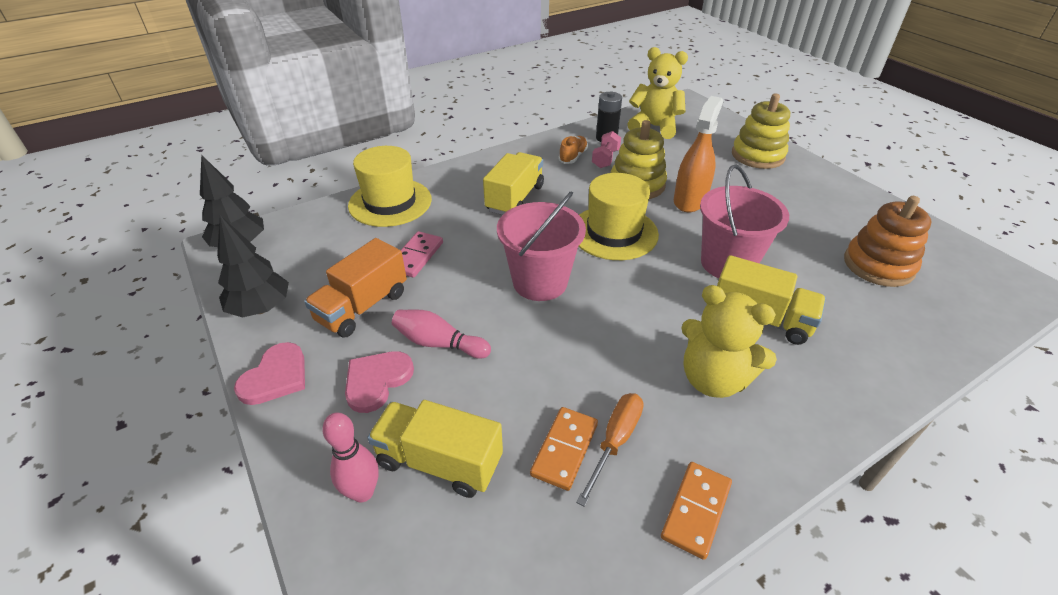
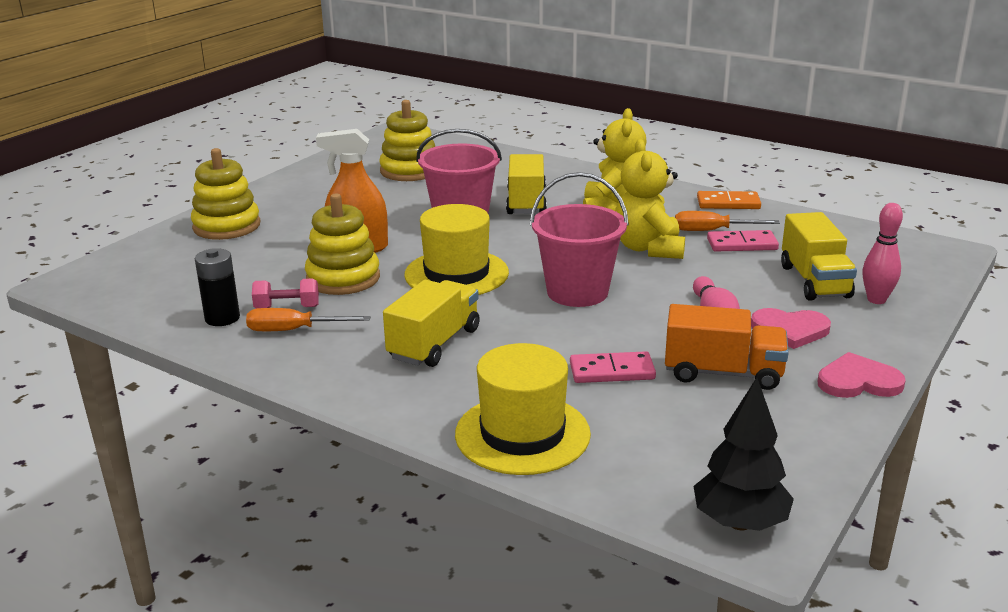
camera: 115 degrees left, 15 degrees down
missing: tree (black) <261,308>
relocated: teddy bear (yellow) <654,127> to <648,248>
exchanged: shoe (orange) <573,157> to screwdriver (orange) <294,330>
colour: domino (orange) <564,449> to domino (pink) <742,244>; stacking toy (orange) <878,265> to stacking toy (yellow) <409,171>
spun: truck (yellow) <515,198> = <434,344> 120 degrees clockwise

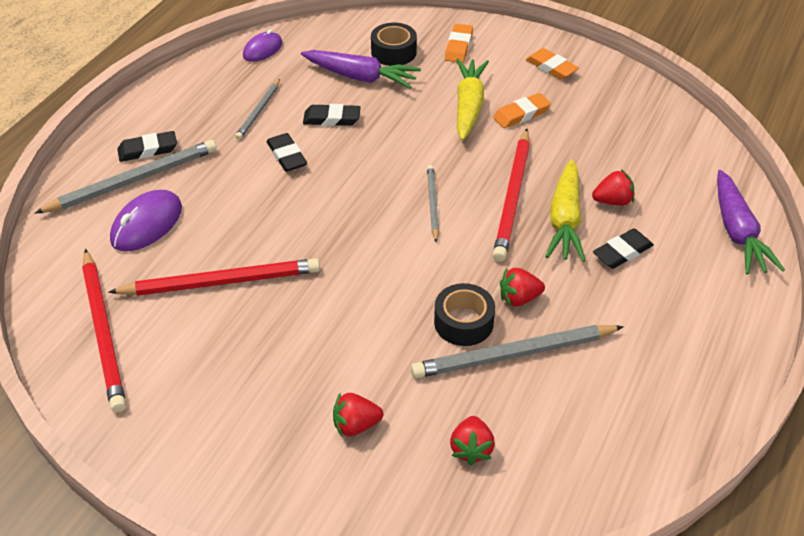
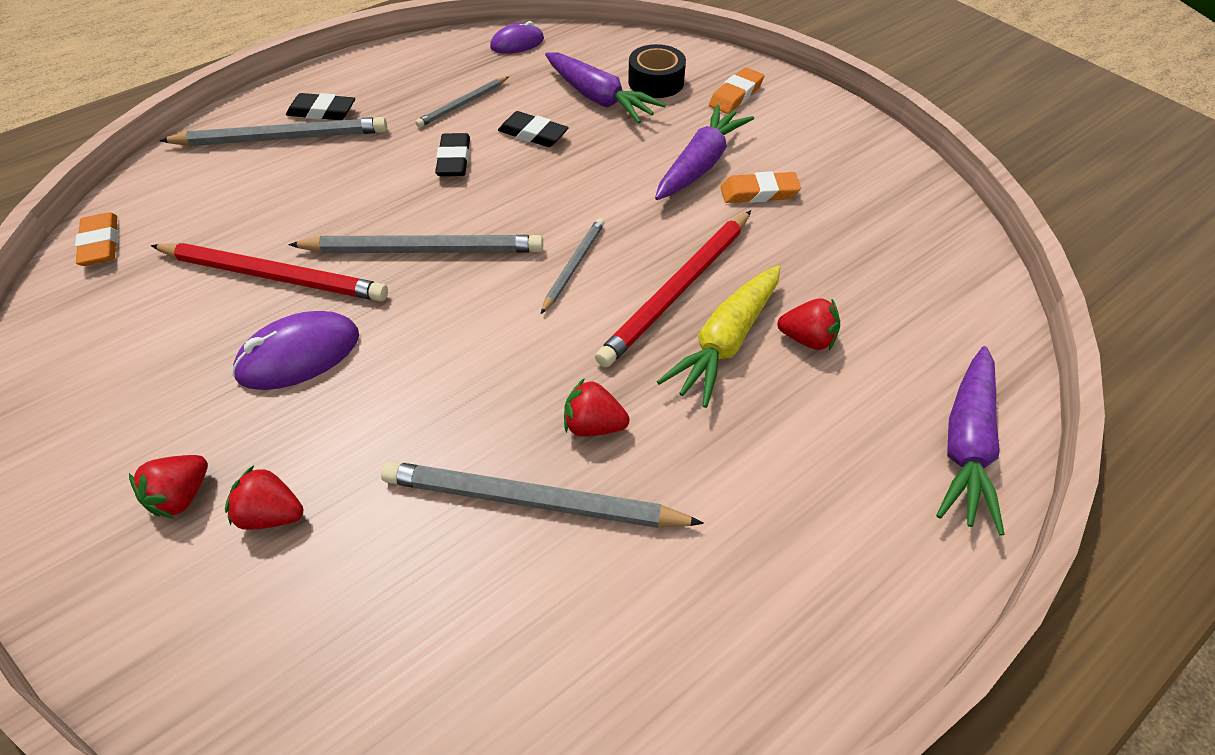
camera: 25 degrees right, 5 degrees up
missing: pencil (red) <104,332>; tape (black) <463,322>; eraser (black) <622,252>
appeared: pencil (grey) <424,250>
relocated: mouse (purple) <147,224> to <299,355>; strawberry (red) <471,449> to <182,496>; eraser (orange) <551,67> to <101,244>
colour: carrot (yellow) <469,105> to carrot (purple) <700,164>

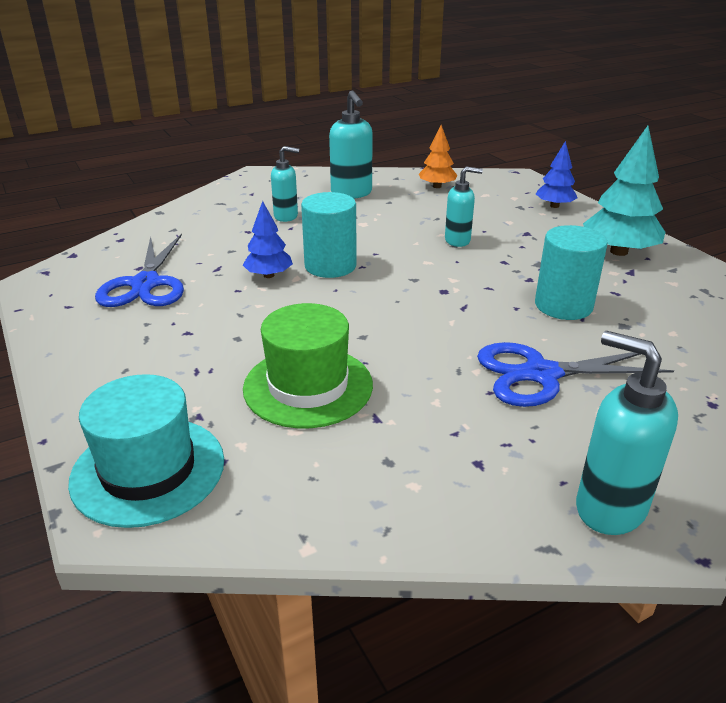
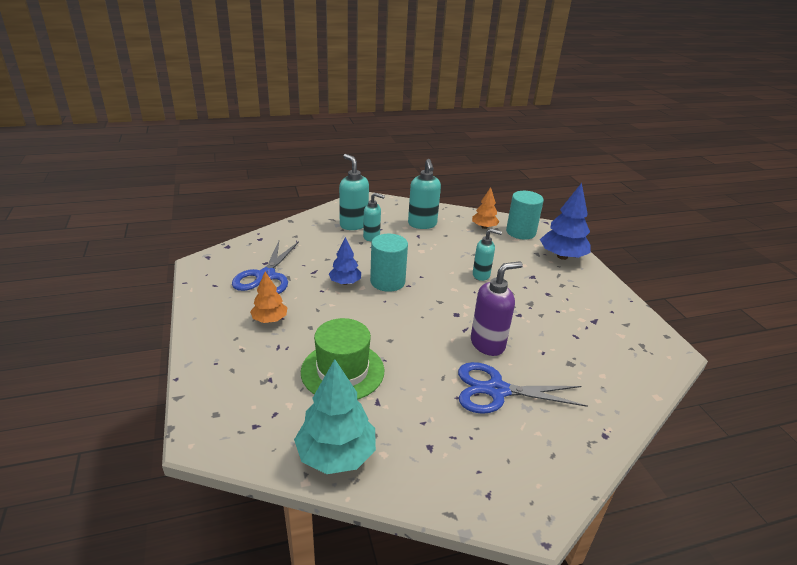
camera: 10 degrees right, 0 degrees up
missing: hat (turquoise) <148,470>
appeared: tree (orange) <270,319>; soap dispenser (purple) <488,344>
relocated: cylinder (turquoise) <563,305> to <520,232>; soap dispenser (turquoise) <609,508> to <353,225>; tree (turquoise) <619,252> to <336,455>
size: tree (blue) <554,206> = <562,256> x1.69

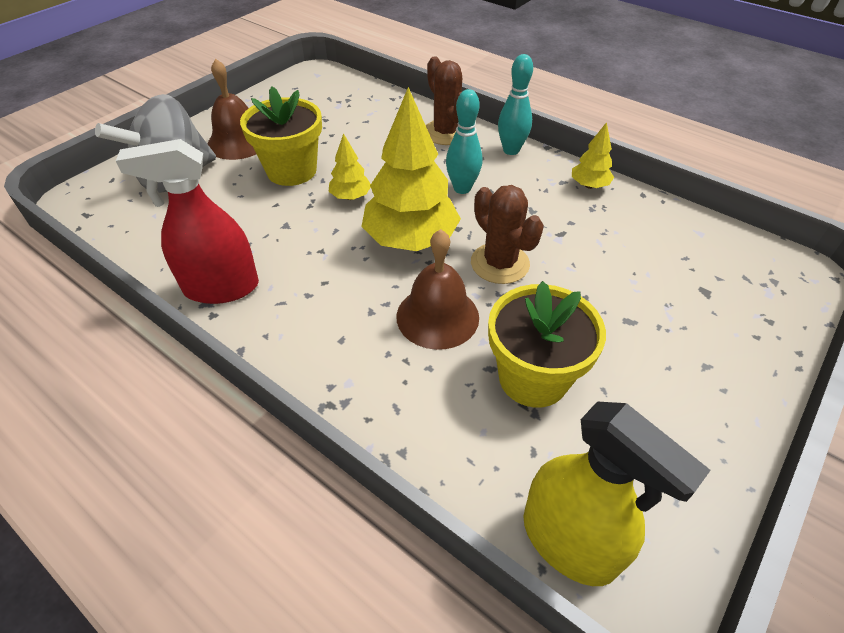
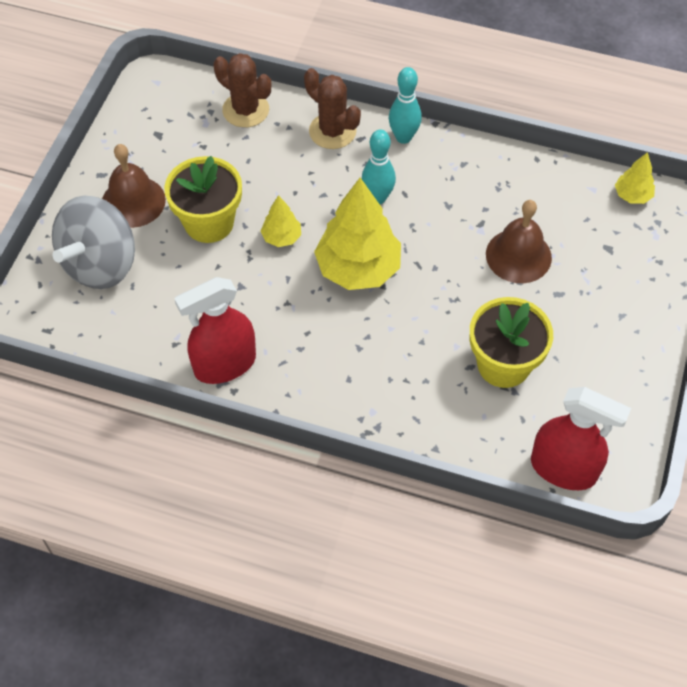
camera: 20 degrees left, 10 degrees up
relocated: bell (brown) <437,316> to <518,255>; cactus (brown) <500,263> to <245,110>; tree (yellow) <589,185> to <632,195>
colour: spray bottle (yellow) <569,541> to spray bottle (red) <563,469>

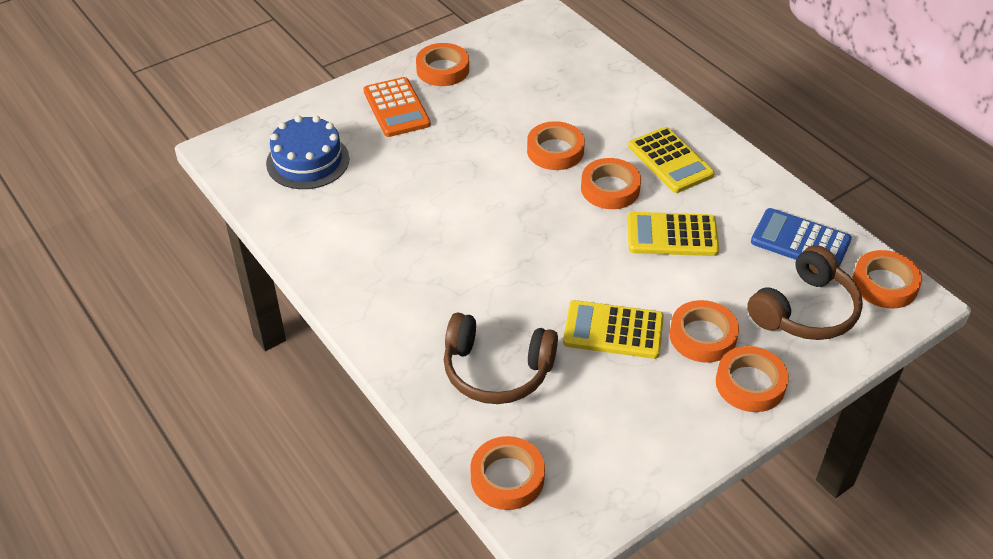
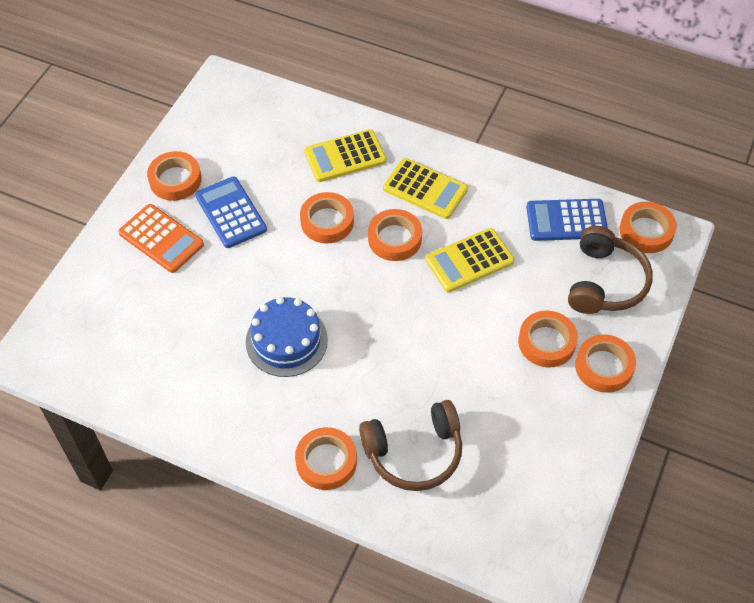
camera: 30 degrees left, 10 degrees up
appeared: calculator (blue) <231,213>
relocated: cake (blue) <308,161> to <286,340>; tape (orange) <507,477> to <326,461>; calculator (yellow) <613,330> to <345,156>

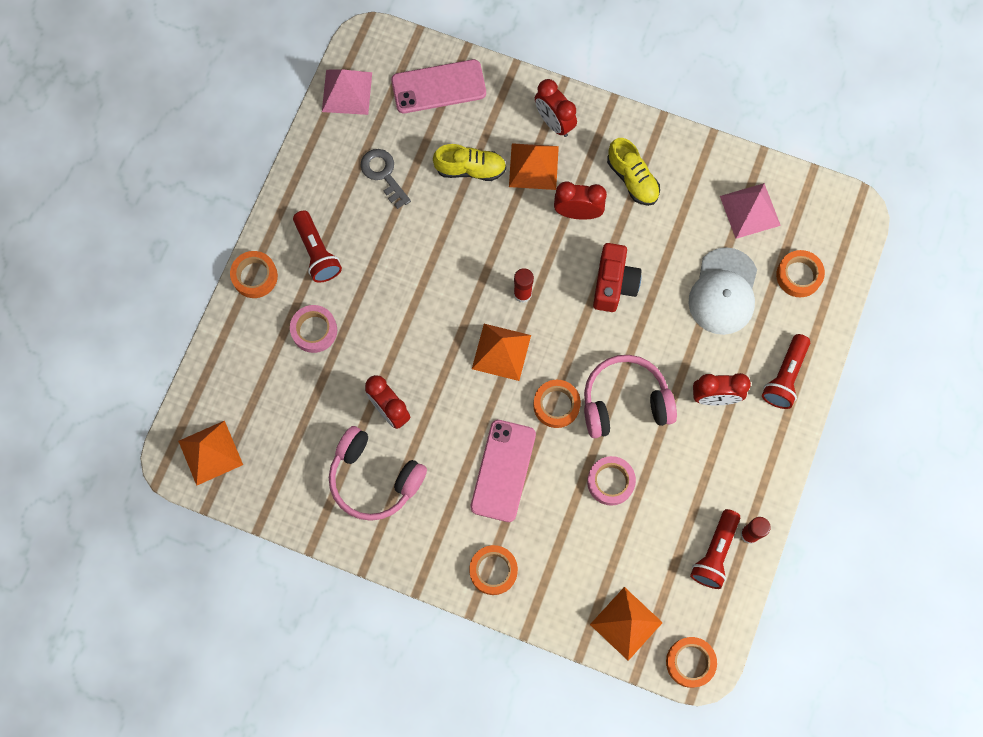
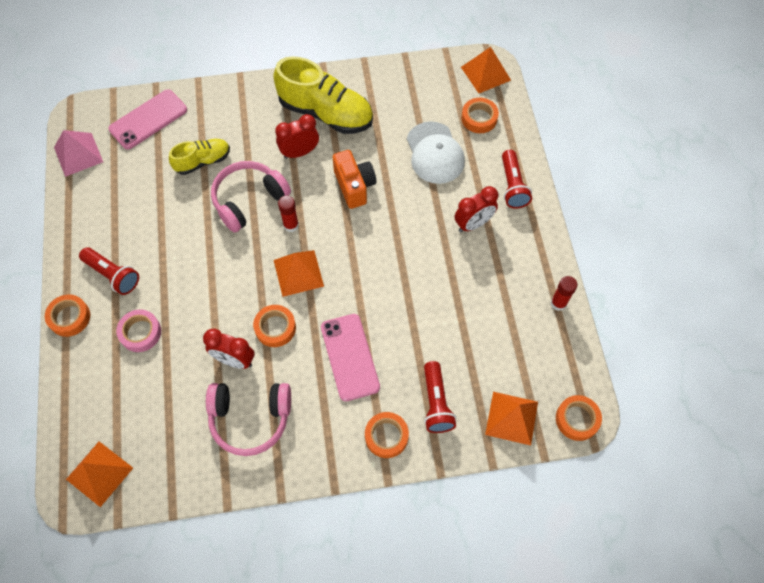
camera: 30 degrees left, 10 degrees down
missing: key (grey) <383,174>; clock (red) <554,122>; tape (pink) <610,482>; pyramid (pink) <750,210>
relocated: pyramid (orange) <533,166> to <486,73>; tape (orange) <556,405> to <275,328>; headphones (pink) <625,402> to <249,200>; flashlight (red) <715,553> to <436,403>
colour: camera (red) <614,284> to camera (orange) <354,186>
size: shoe (yellow) <632,179> = <326,113> x1.79

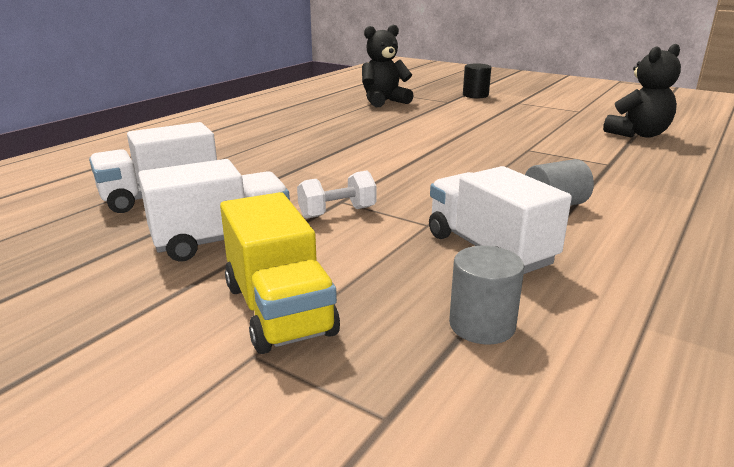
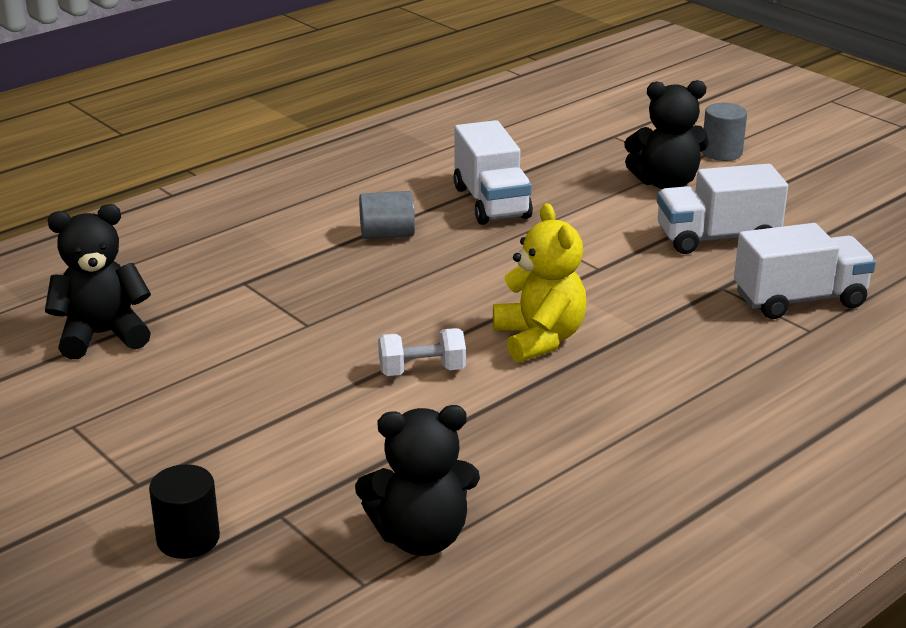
camera: 165 degrees left, 5 degrees up
appeared: teddy bear (yellow) <539,339>
relocated: dumbbell (white) <337,212> to <422,371>; cylinder (grey) <482,325> to <721,153>
exchanged: truck (yellow) <279,310> to teddy bear (black) <665,183>

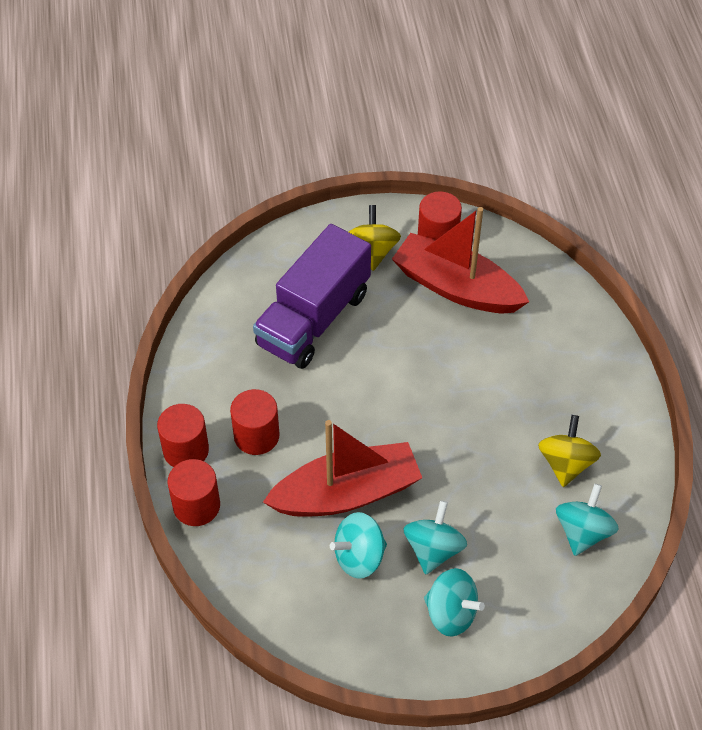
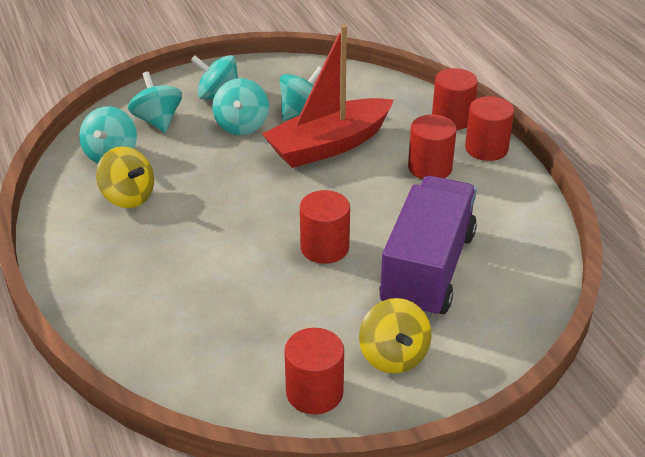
camera: 165 degrees right, 15 degrees down
missing: boat (red) <456,287>
appeared: spinning top (turquoise) <158,121>; cylinder (red) <324,248>
spun: spinning top (yellow) <566,463> = <128,197> 45 degrees counterclockwise

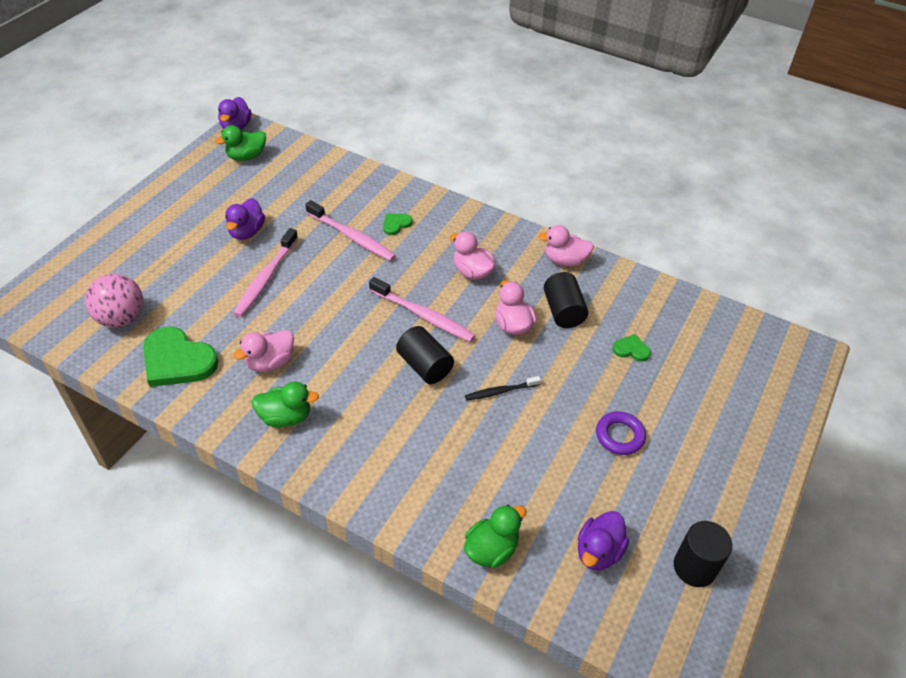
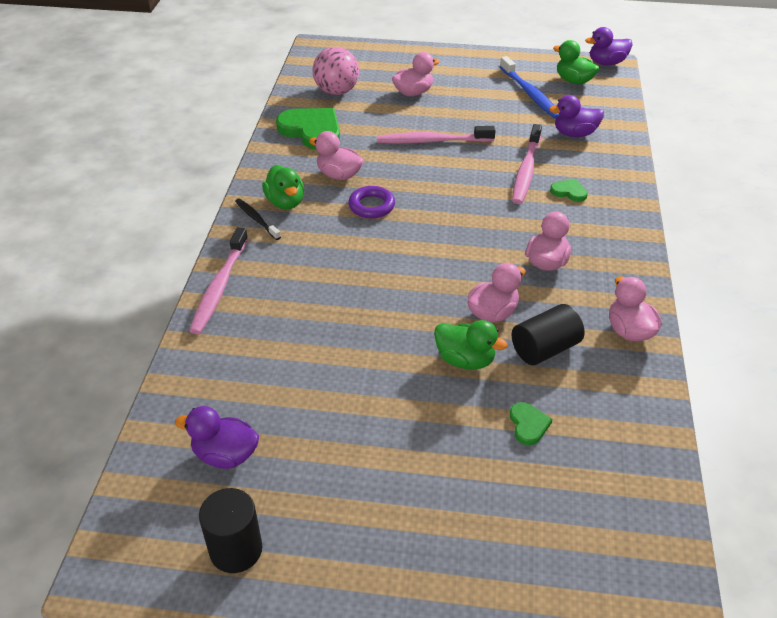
camera: 70 degrees right, 5 degrees down
missing: cylinder (black) <424,366>
appeared: duck (pink) <413,92>; toothbrush (blue) <530,94>
relocated: duck (purple) <247,232> to <574,134>; toothbrush (pink) <423,316> to <219,287>; duck (green) <491,549> to <465,360>; toothbrush (black) <500,391> to <256,219>; ring (purple) <619,436> to <371,206>
spun: heart (green) <177,360> = <311,130> 120 degrees clockwise

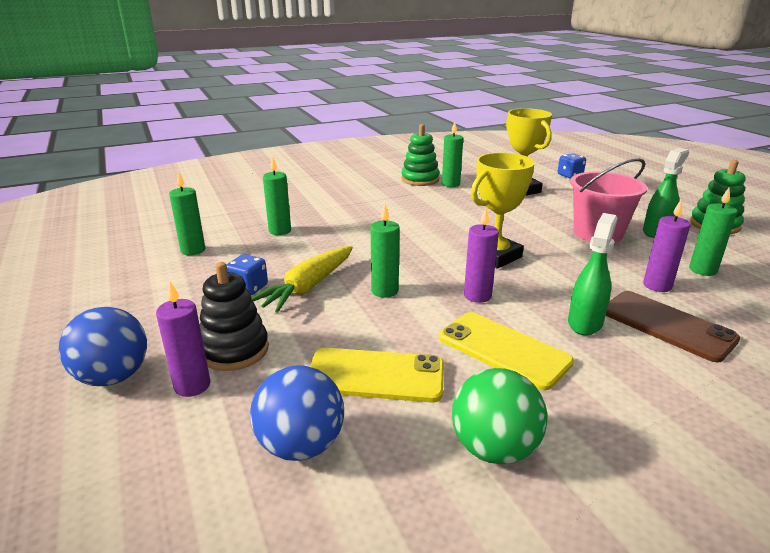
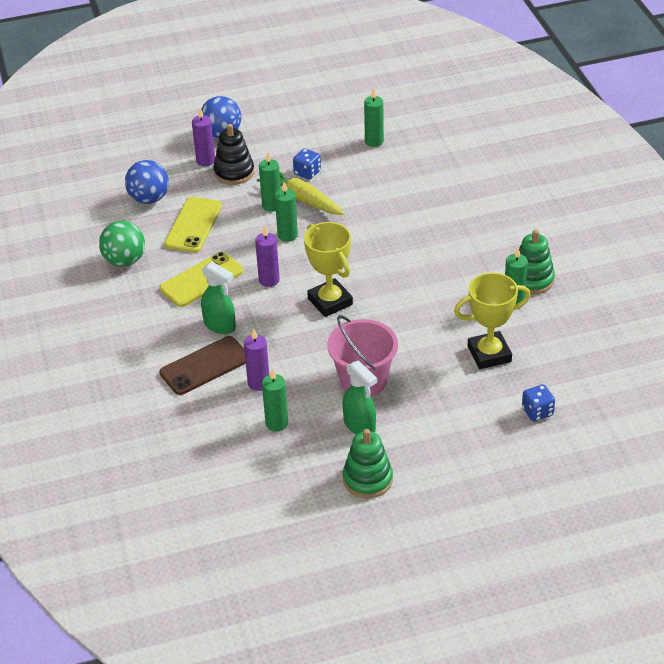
camera: 100 degrees right, 15 degrees up
relocated: candle (green) <280,231> to <271,205>

